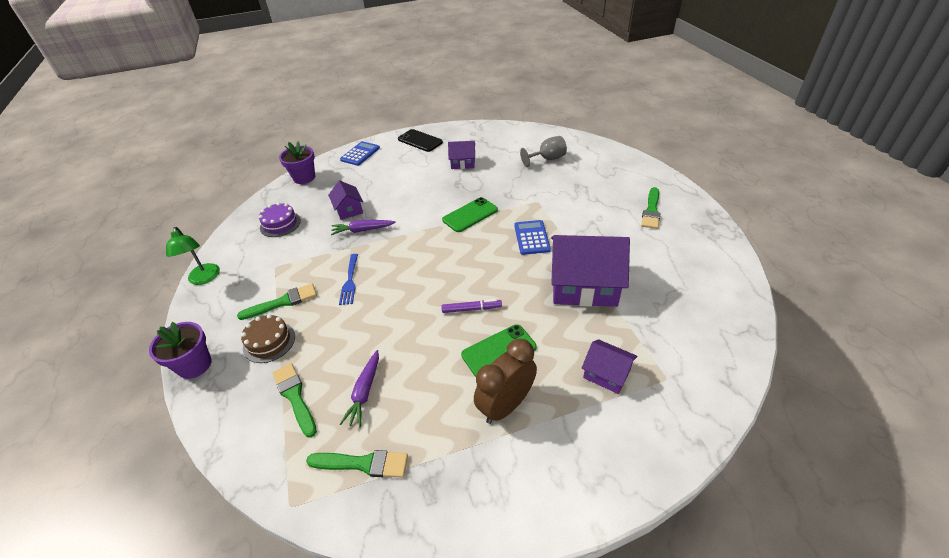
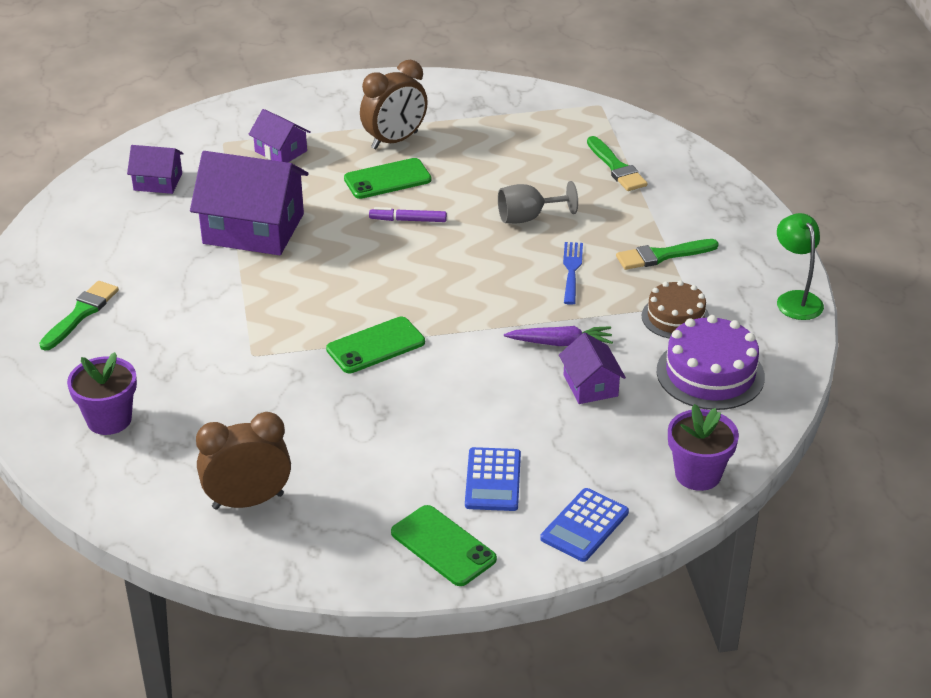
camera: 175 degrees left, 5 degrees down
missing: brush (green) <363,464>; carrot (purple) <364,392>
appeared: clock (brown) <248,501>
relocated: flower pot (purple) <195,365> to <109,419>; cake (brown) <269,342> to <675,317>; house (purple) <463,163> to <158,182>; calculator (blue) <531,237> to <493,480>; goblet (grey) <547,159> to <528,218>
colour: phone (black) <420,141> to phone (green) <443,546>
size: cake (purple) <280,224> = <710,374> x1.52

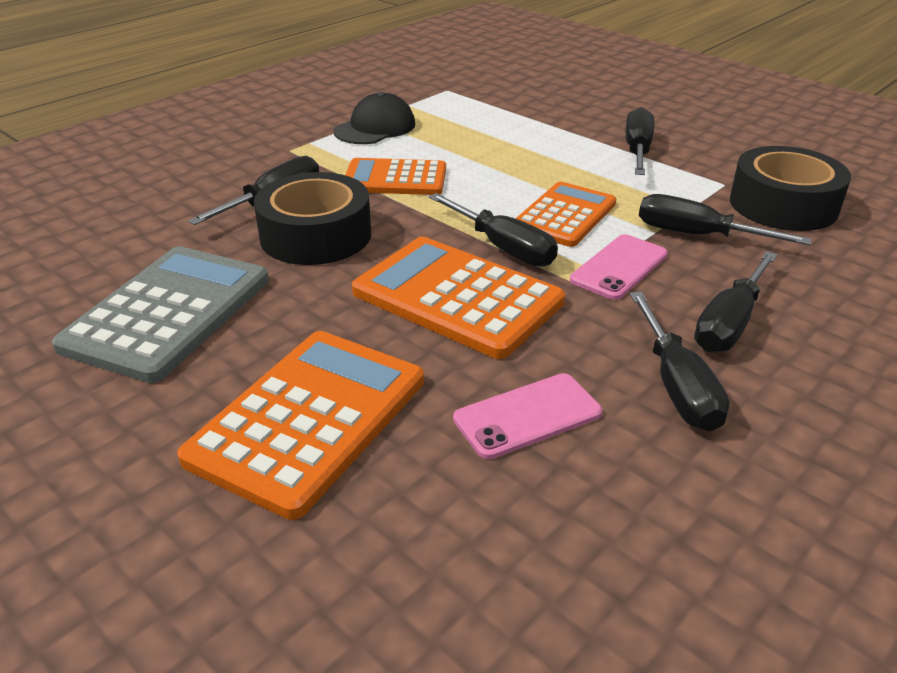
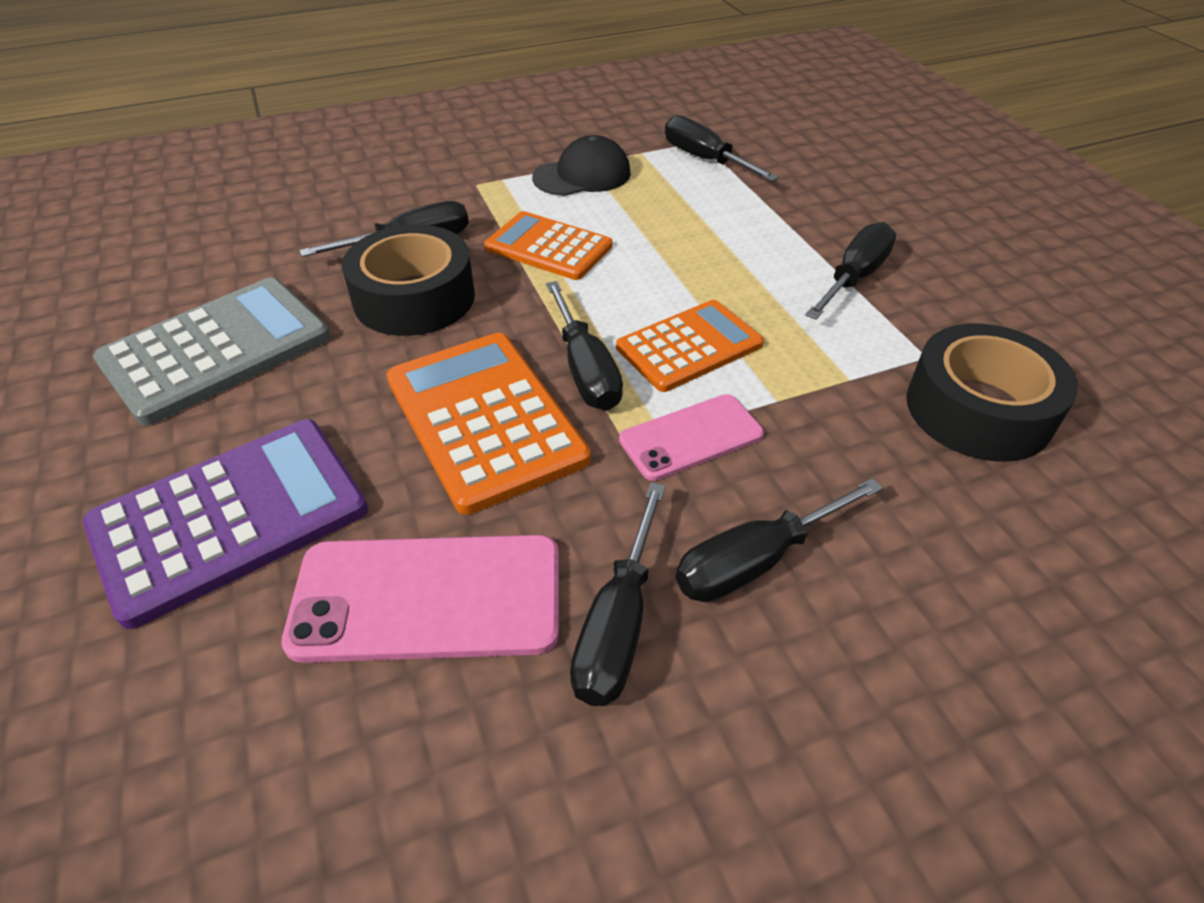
camera: 25 degrees right, 10 degrees up
relocated: screwdriver (black) <698,235> to <705,160>
colour: calculator (orange) <309,419> to calculator (purple) <230,517>
size: phone (pink) <527,416> = <428,598> x1.62

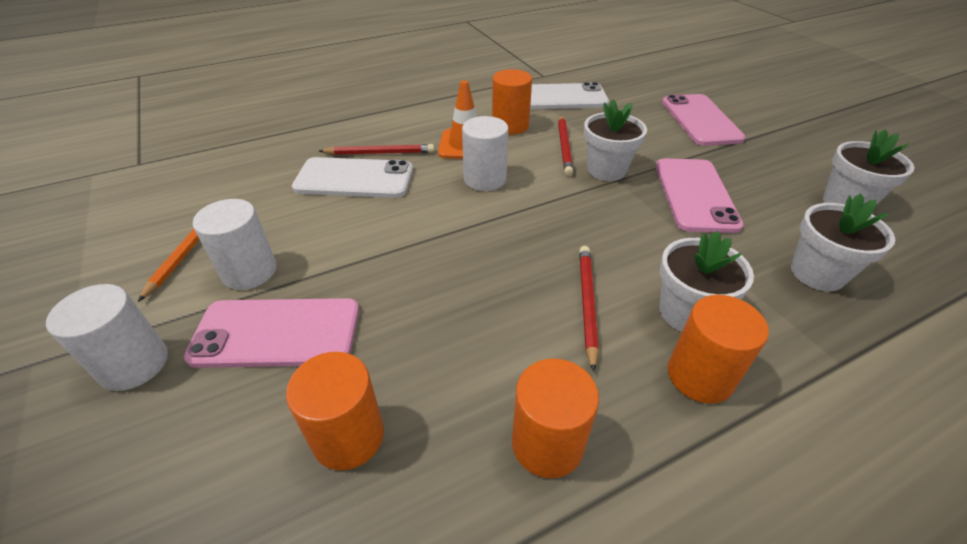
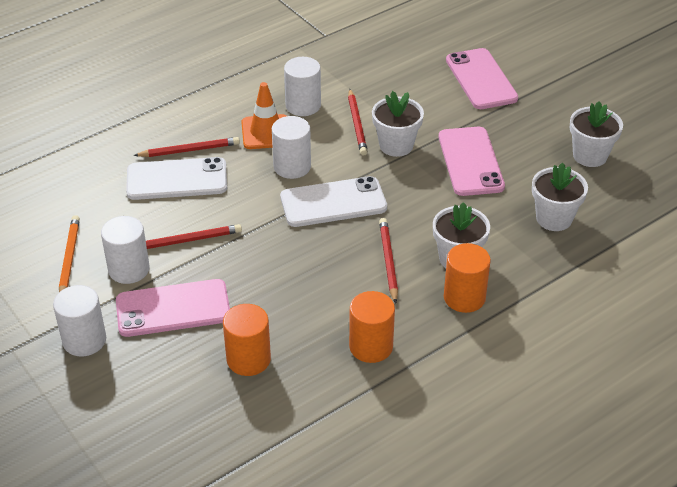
camera: 10 degrees left, 0 degrees up
appeared: pencil (red) <187,240>
relocated: phone (white) <561,98> to <333,202>
colour: cylinder (orange) <510,126> to cylinder (white) <303,105>

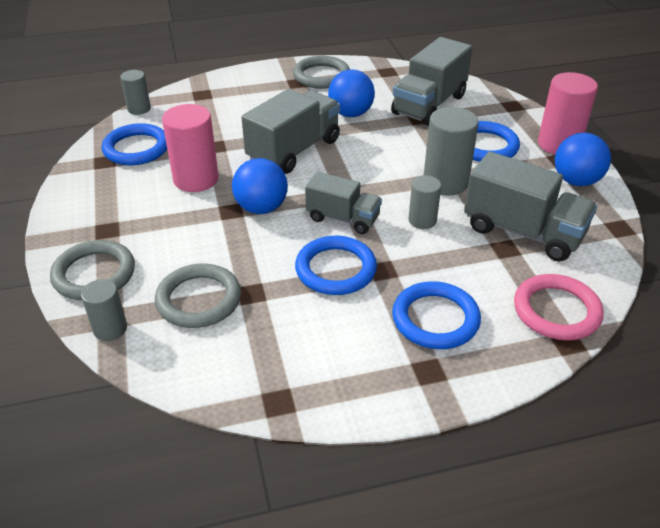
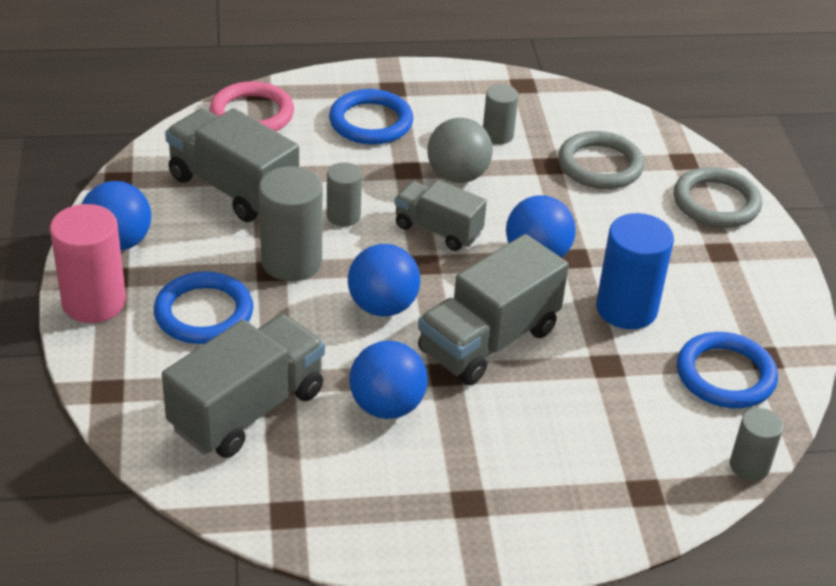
camera: 175 degrees left, 0 degrees up
missing: ring (grey) <321,76>
appeared: ball (blue) <382,306>
relocated: cylinder (grey) <110,329> to <497,135>
exchanged: ring (blue) <335,269> to ball (grey) <457,176>
colour: cylinder (pink) <196,179> to cylinder (blue) <626,309>

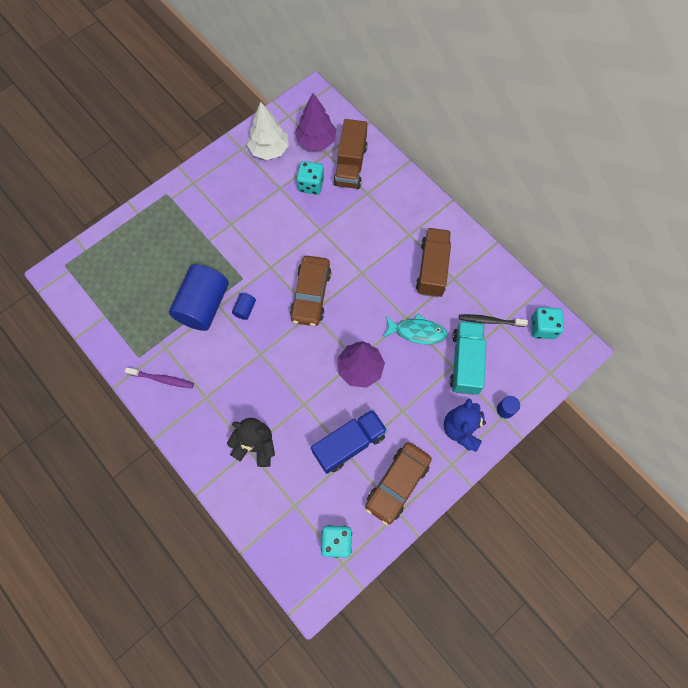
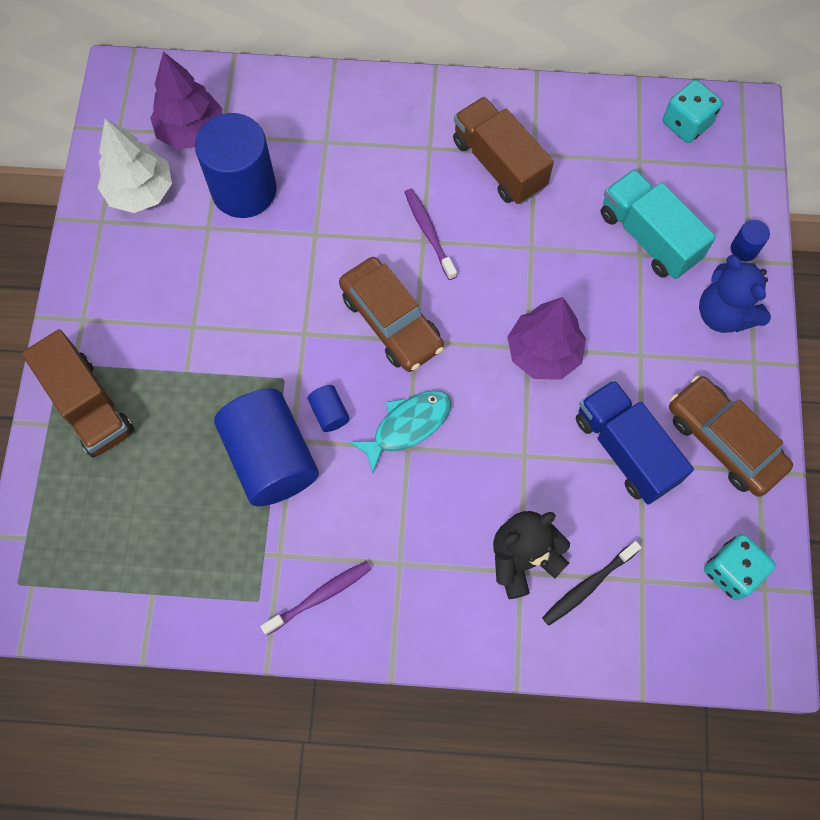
camera: 45 degrees left, 0 degrees up
appeared: toothbrush (purple) <429,233>
relocated: truck (brown) <350,165> to <89,405>; fish (turquoise) <417,332> to <407,426>; toothbrush (black) <490,321> to <588,586>
exchanged: dice (turquoise) <311,185> to cylinder (blue) <244,190>
spun: truck (blue) <349,444> = <625,450> 45 degrees counterclockwise; car (brown) <397,484> = <724,441> 150 degrees clockwise

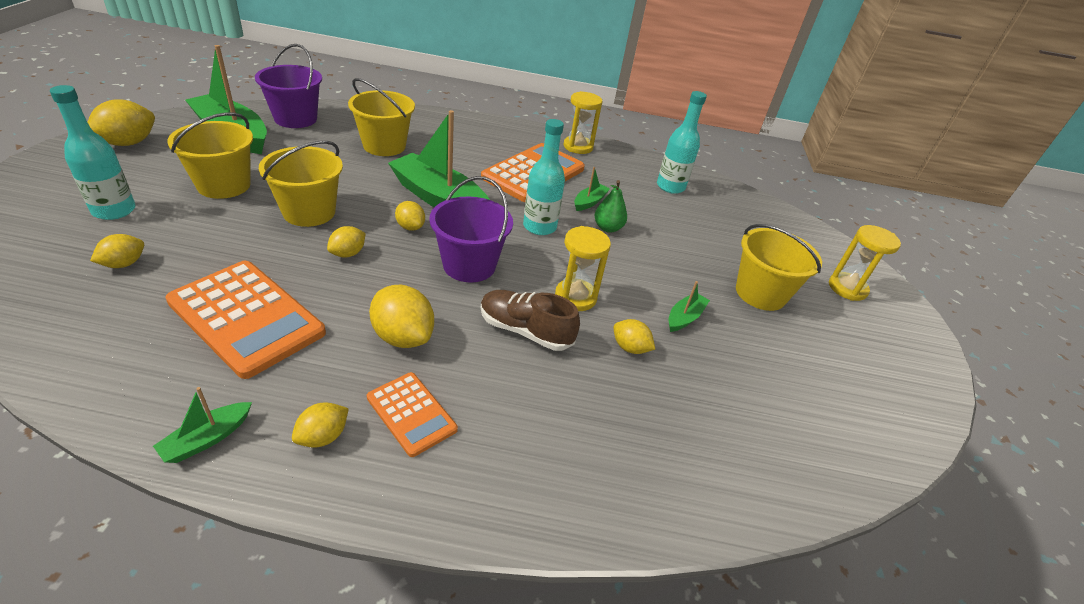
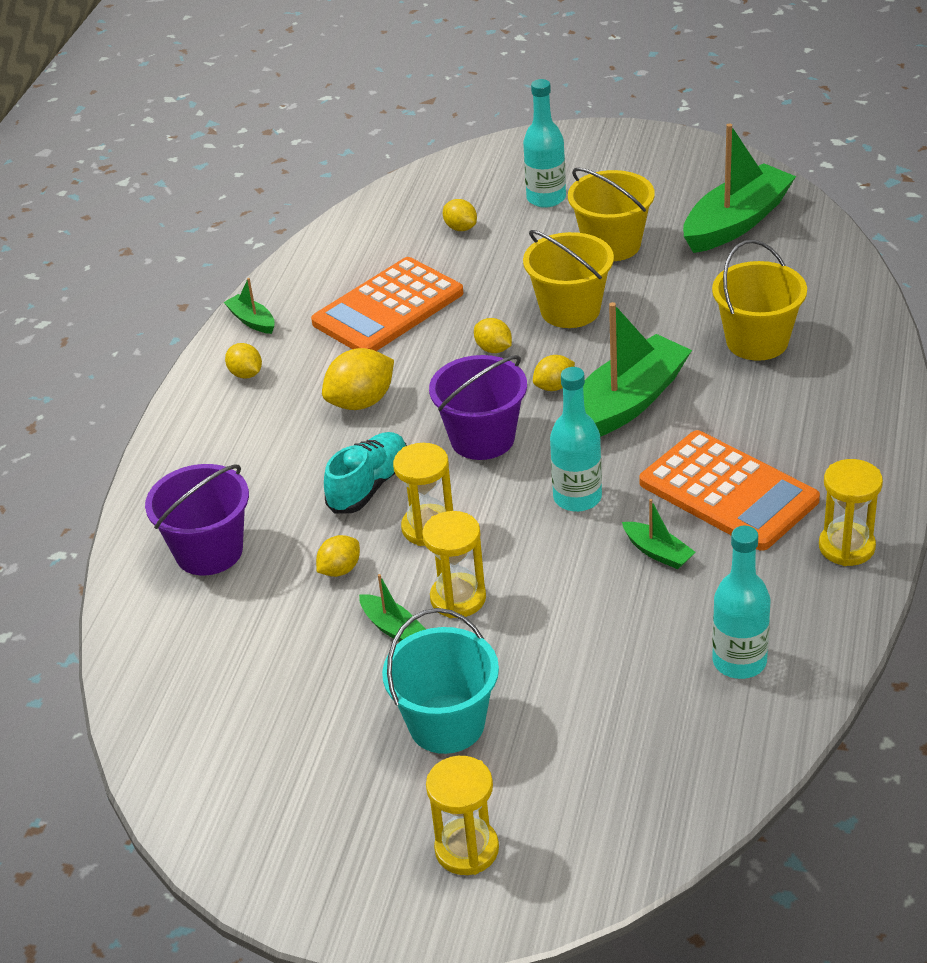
camera: 105 degrees right, 0 degrees up
missing: lemon (yellow) <128,143>; calculator (orange) <411,413>; pear (green) <608,228>
appeared: hourglass (yellow) <458,598>
relocated: bucket (purple) <295,119> to <209,551>
colour: shoe (brown) <525,331> to shoe (turquoise) <369,486>; bucket (yellow) <760,293> to bucket (turquoise) <447,724>

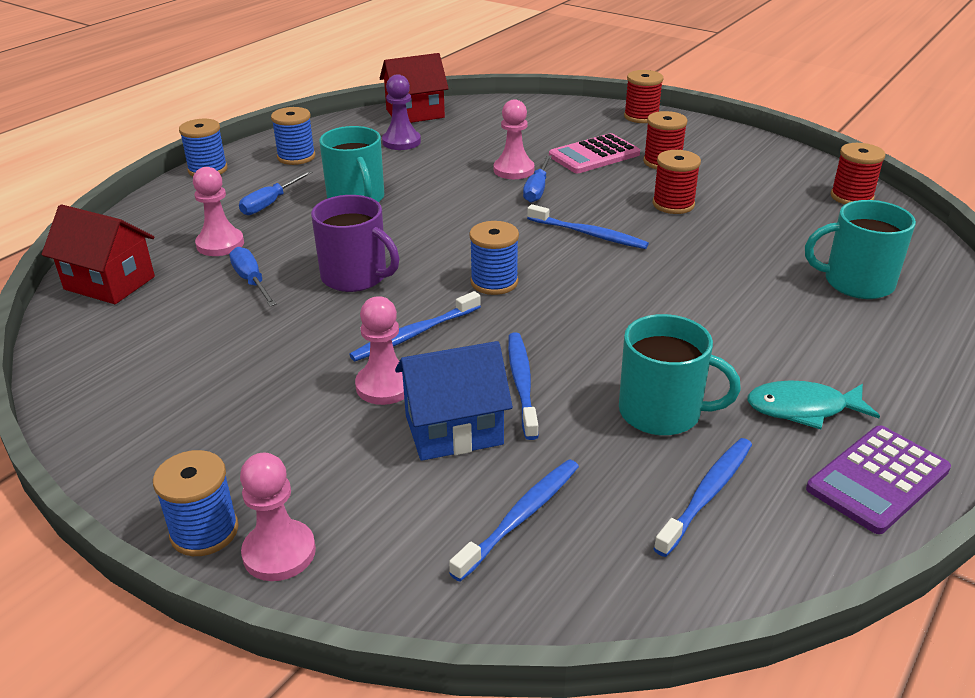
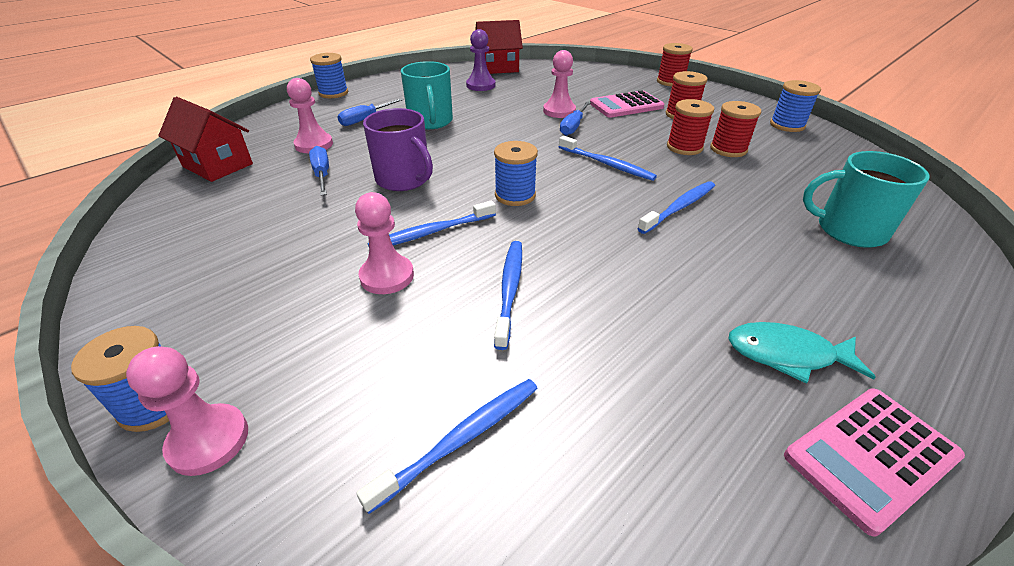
camera: 10 degrees right, 5 degrees up
missing: house (blue) <453,430>; mug (turquoise) <662,412>
relocated: spool (blue) <296,157> to <787,125>; toothbrush (blue) <707,494> to <679,207>; spool (red) <851,197> to <728,149>
colour: calculator (purple) <877,479> to calculator (pink) <870,456>

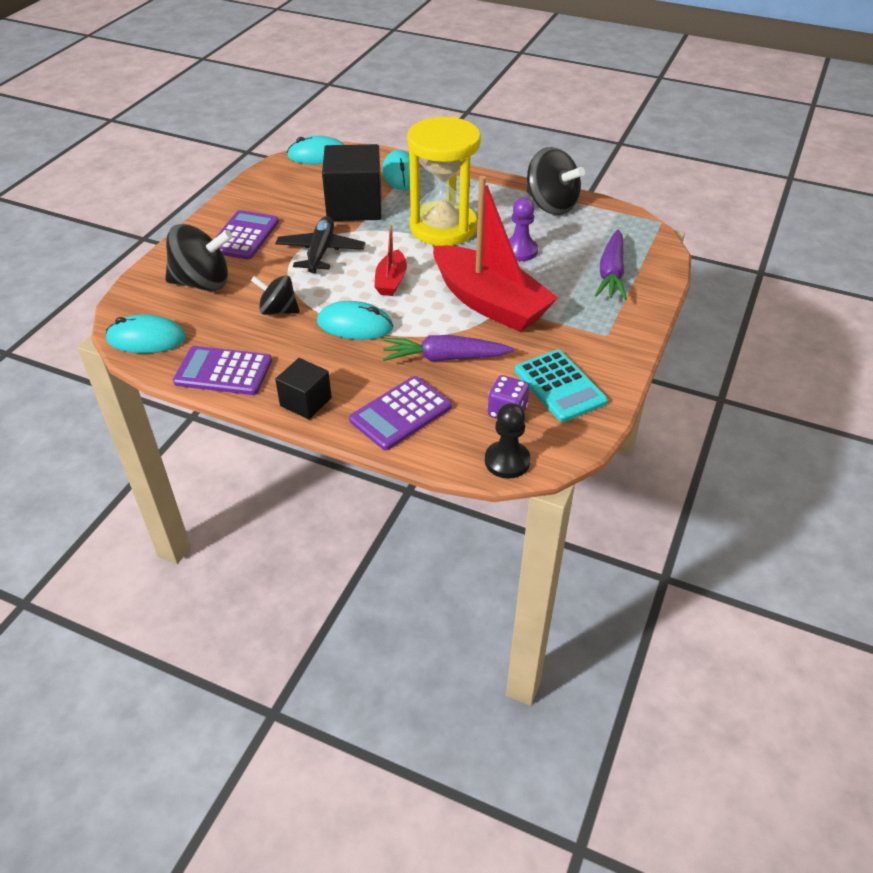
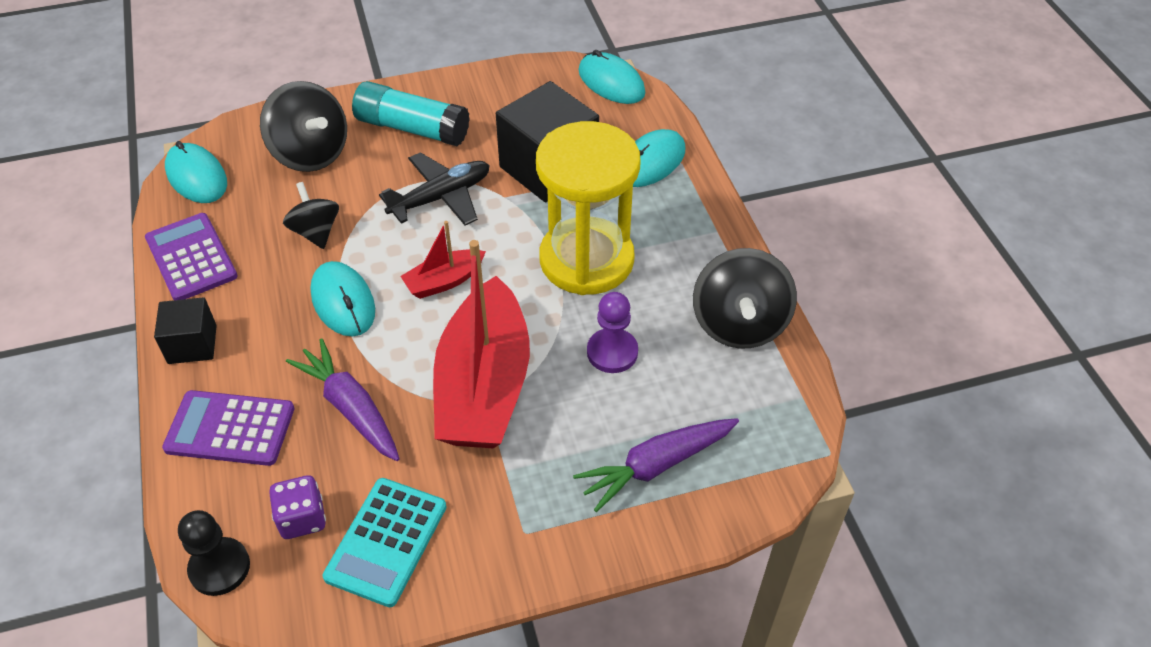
camera: 50 degrees right, 5 degrees up
exchanged: calculator (purple) <244,236> to glue stick (turquoise) <412,128>

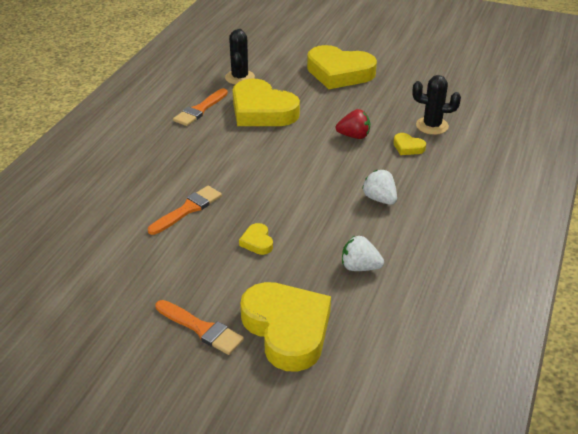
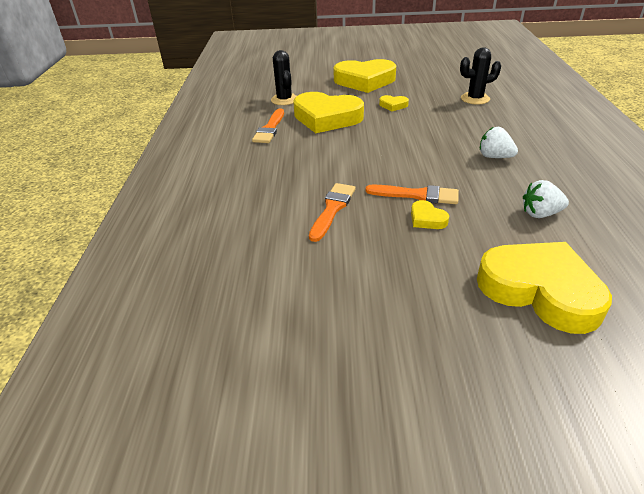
camera: 20 degrees left, 0 degrees up
missing: strawberry (red) <354,136>
relocated: brush (orange) <202,329> to <417,195>; heart (yellow) <408,147> to <393,105>

